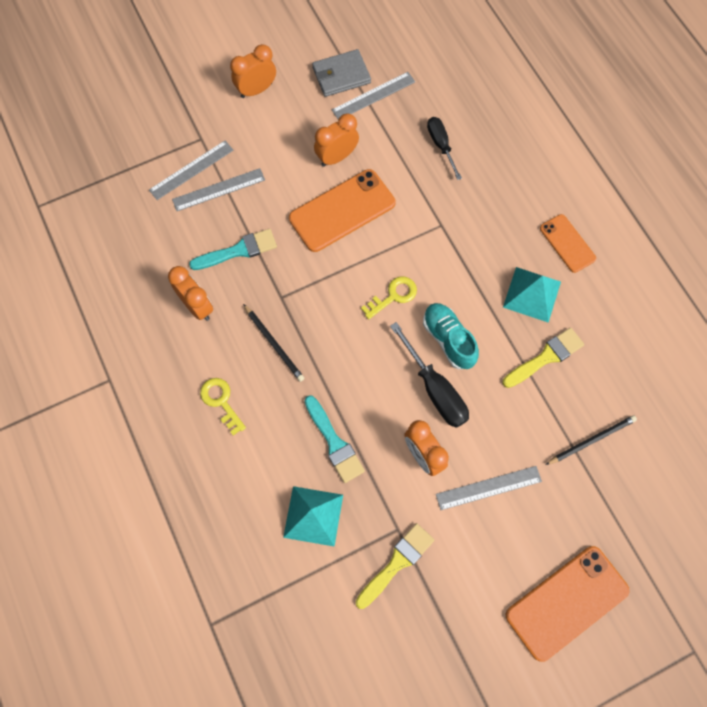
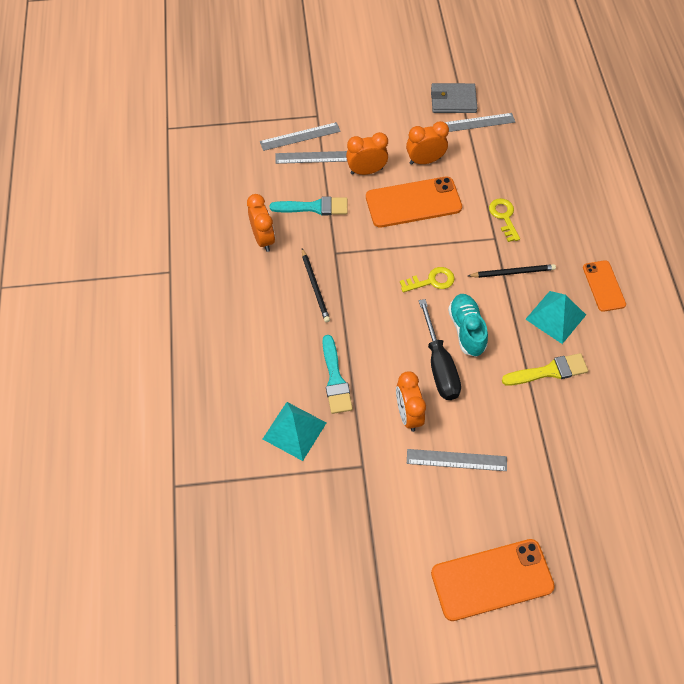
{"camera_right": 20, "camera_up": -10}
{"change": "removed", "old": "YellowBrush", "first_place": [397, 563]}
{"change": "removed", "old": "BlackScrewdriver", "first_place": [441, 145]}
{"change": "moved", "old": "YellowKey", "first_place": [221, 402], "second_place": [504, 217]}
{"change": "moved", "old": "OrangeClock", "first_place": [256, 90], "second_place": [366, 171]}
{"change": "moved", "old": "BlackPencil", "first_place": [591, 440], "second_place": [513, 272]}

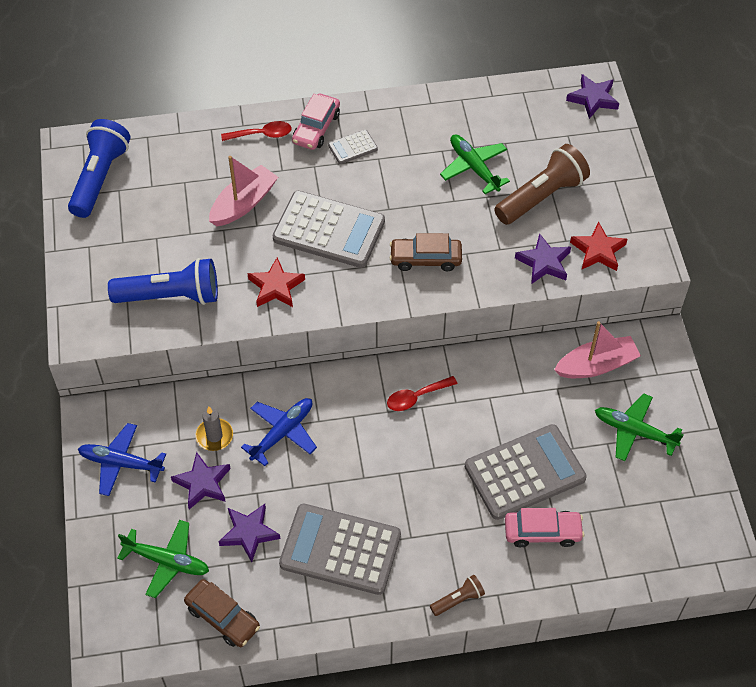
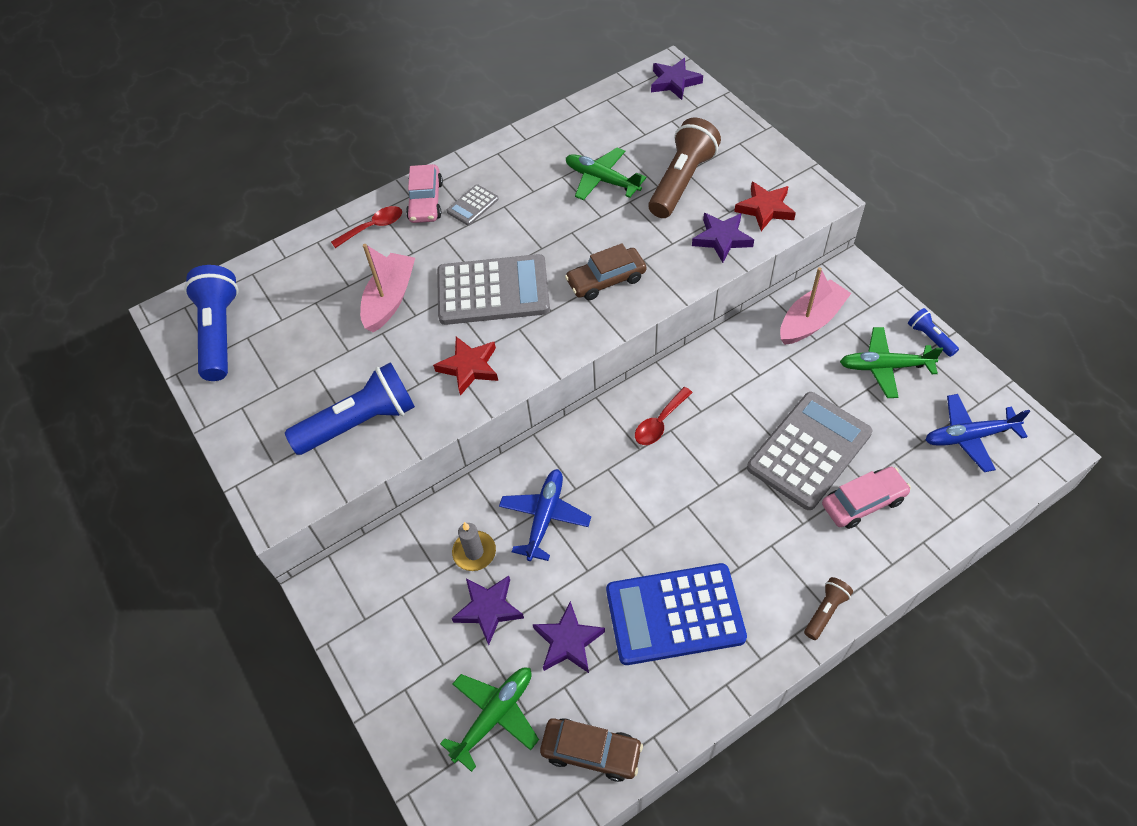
{"camera_right": -20, "camera_up": 0}
{"change": "added", "new": "BlueFlashlight", "second_place": [930, 338]}
{"change": "moved", "old": "BluePlane", "first_place": [121, 463], "second_place": [969, 436]}
{"change": "recoloured", "old": "GreyCalculator", "new": "BlueCalculator", "first_place": [340, 550], "second_place": [675, 614]}
{"change": "turned", "old": "GreenPlane", "first_place": [166, 561], "second_place": [494, 716], "degrees": -45}

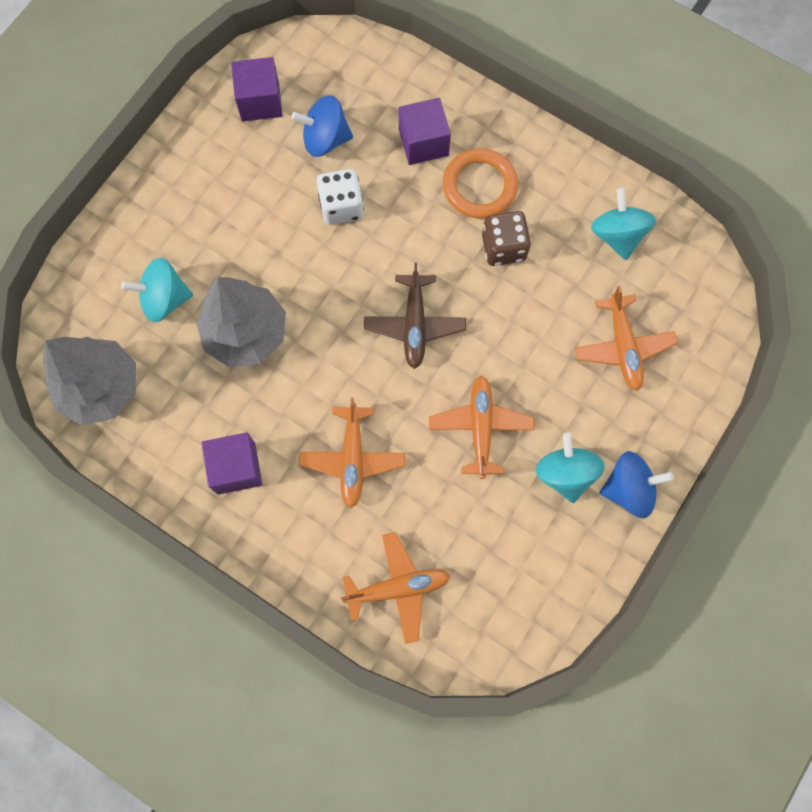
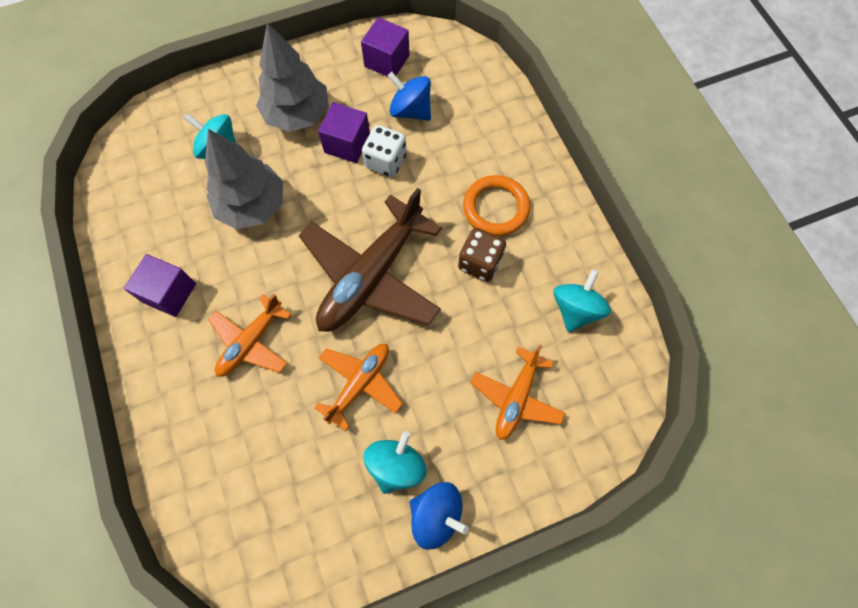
{"camera_right": 35, "camera_up": -5}
{"change": "removed", "old": "OrangePlane", "first_place": [398, 588]}
{"change": "moved", "old": "GreyTree", "first_place": [100, 388], "second_place": [297, 115]}
{"change": "moved", "old": "PurpleCube", "first_place": [423, 142], "second_place": [347, 144]}
{"change": "resized", "old": "BrownPlane", "first_place": [414, 325], "second_place": [371, 276], "factor": 1.78}

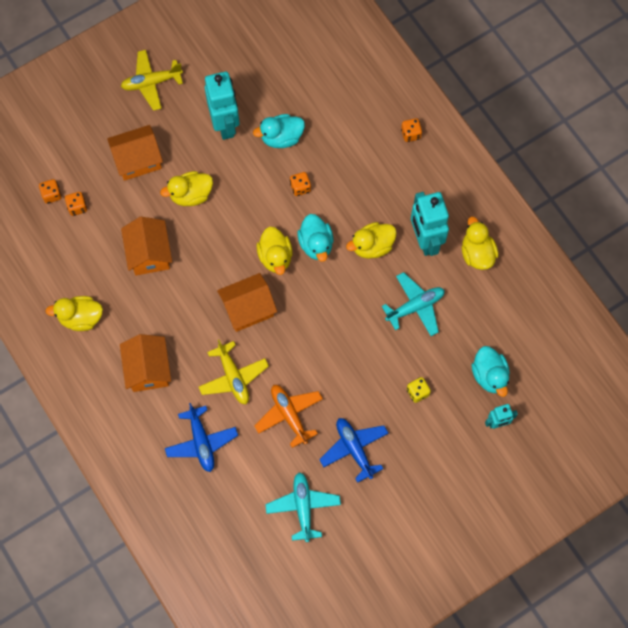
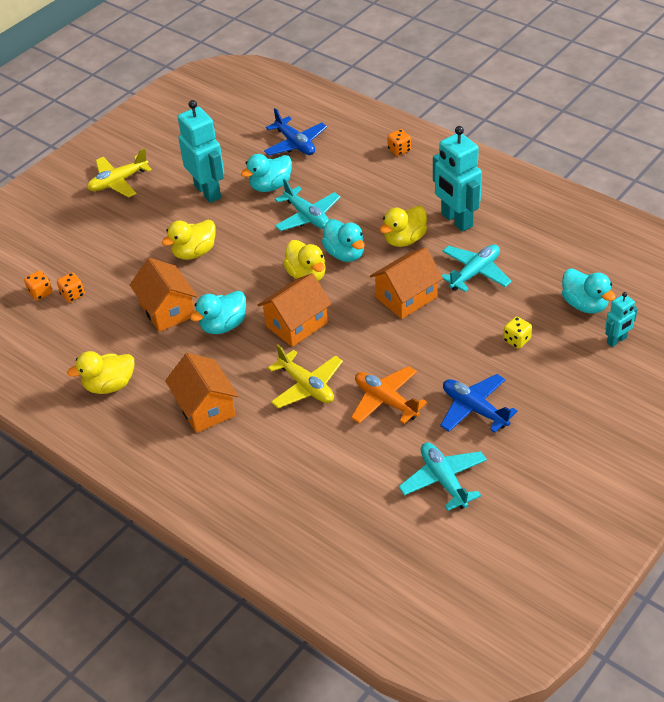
{"camera_right": -15, "camera_up": -25}
{"change": "removed", "old": "YellowDuck", "first_place": [477, 253]}
{"change": "added", "new": "TurquoiseDuck", "second_place": [223, 325]}
{"change": "moved", "old": "OrangeHouse", "first_place": [138, 160], "second_place": [406, 297]}
{"change": "moved", "old": "BluePlane", "first_place": [201, 442], "second_place": [295, 144]}
{"change": "replaced", "old": "OrangeDice", "new": "TurquoisePlane", "first_place": [300, 187], "second_place": [307, 216]}

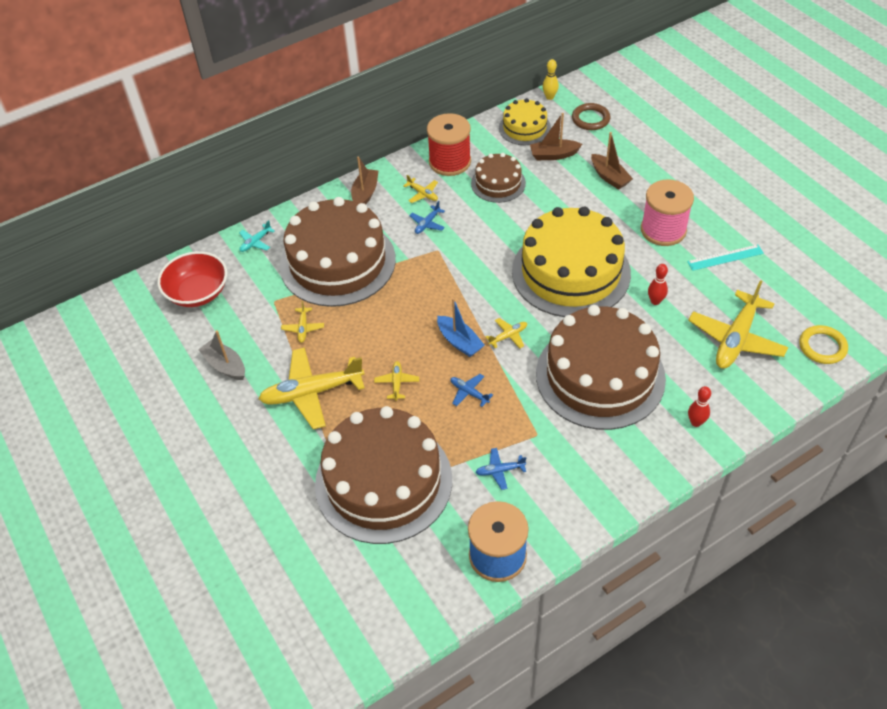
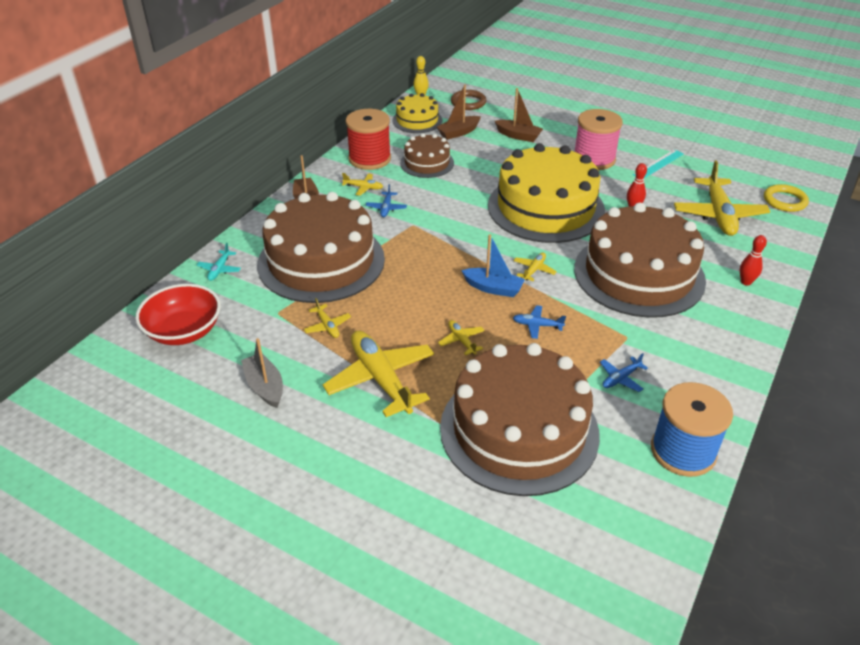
{"camera_right": -30, "camera_up": -10}
{"change": "turned", "old": "GreyBoat", "first_place": [225, 365], "second_place": [265, 386], "degrees": 45}
{"change": "turned", "old": "YellowPlane", "first_place": [311, 393], "second_place": [380, 379], "degrees": 105}

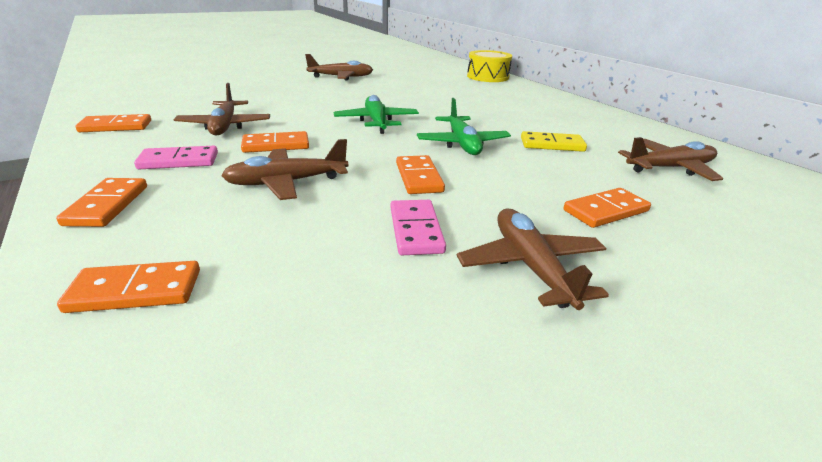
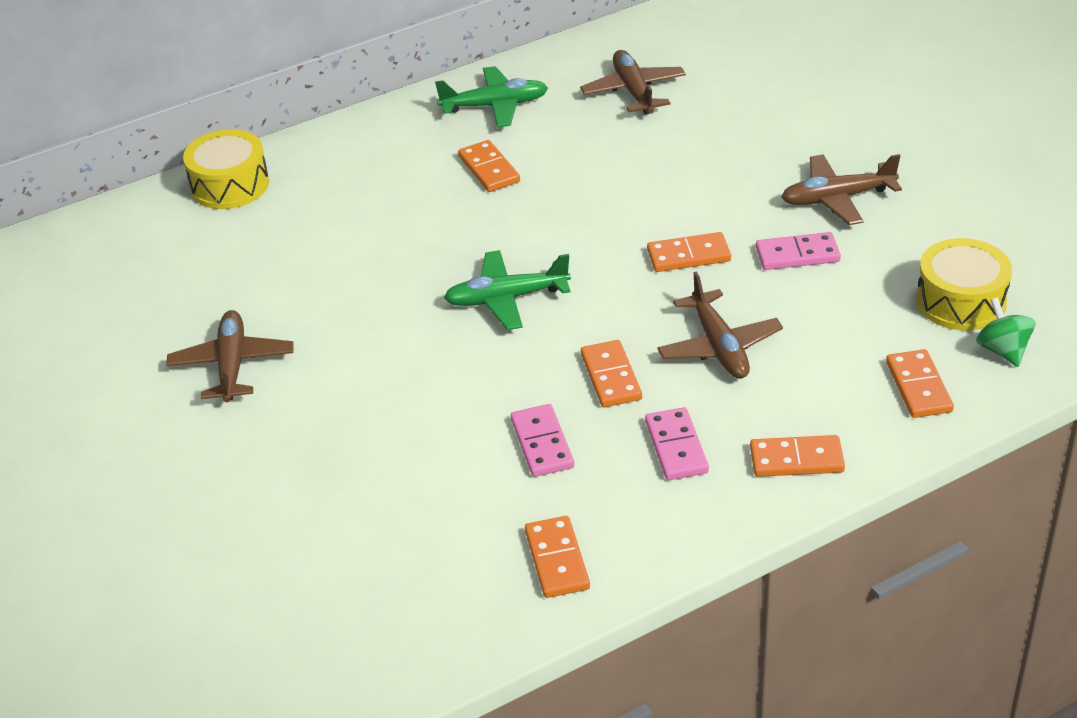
{"camera_right": -85, "camera_up": 10}
{"change": "removed", "old": "YellowDomino", "first_place": [552, 144]}
{"change": "added", "new": "YellowDrum", "second_place": [960, 301]}
{"change": "added", "new": "GreenSpinningTop", "second_place": [1002, 350]}
{"change": "moved", "old": "GreenPlane", "first_place": [462, 144], "second_place": [495, 106]}
{"change": "moved", "old": "OrangeDomino", "first_place": [606, 211], "second_place": [489, 169]}
{"change": "replaced", "old": "BrownPlane", "new": "PinkDomino", "first_place": [225, 126], "second_place": [542, 443]}

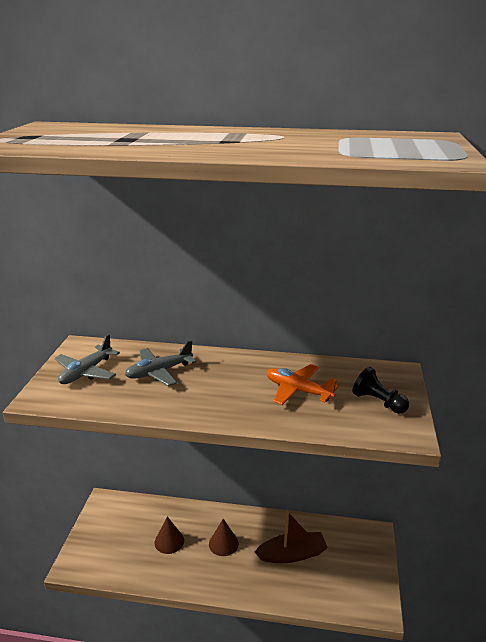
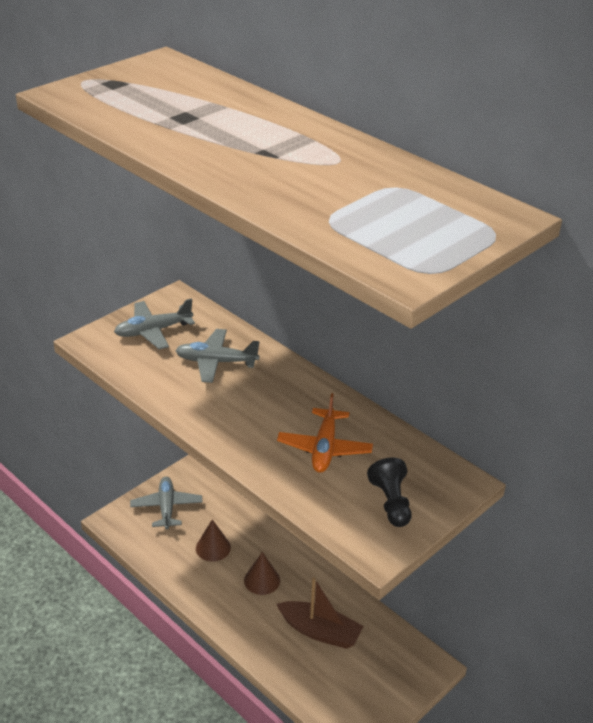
{"camera_right": 35, "camera_up": 10}
{"change": "added", "new": "GreyPlane", "second_place": [166, 507]}
{"change": "turned", "old": "OrangePlane", "first_place": [298, 391], "second_place": [324, 448], "degrees": -150}

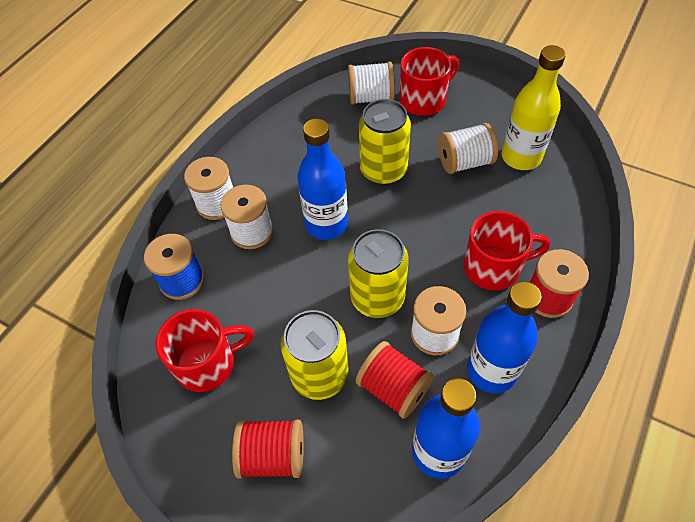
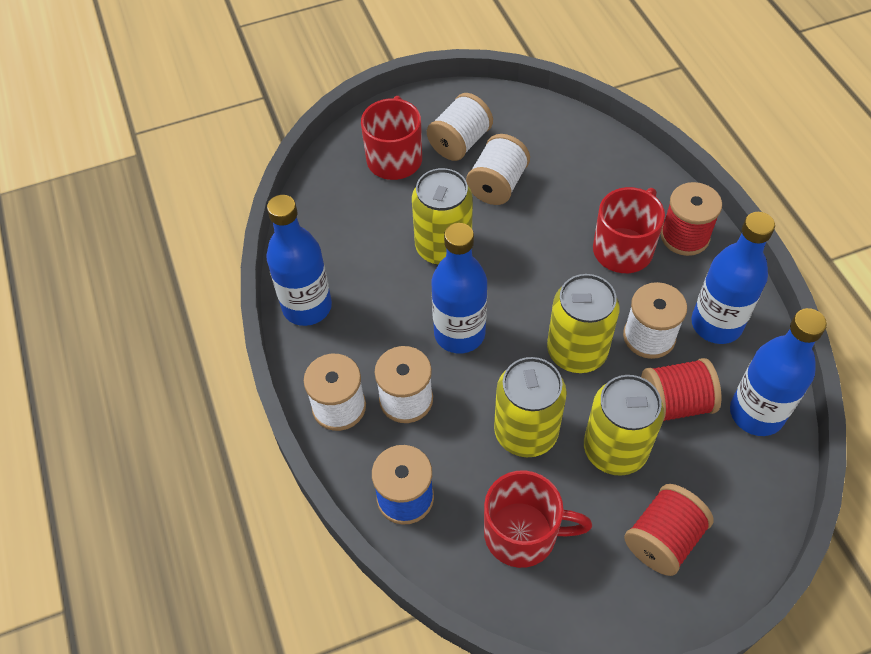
{"camera_right": -50, "camera_up": 0}
{"change": "removed", "old": "YellowBottle", "first_place": [521, 157]}
{"change": "added", "new": "BlueBottle", "second_place": [307, 307]}
{"change": "added", "new": "YellowCan", "second_place": [526, 432]}
{"change": "moved", "old": "WhiteSpool", "first_place": [371, 97], "second_place": [459, 142]}
{"change": "turned", "old": "RedMug", "first_place": [208, 363], "second_place": [523, 534], "degrees": 75}

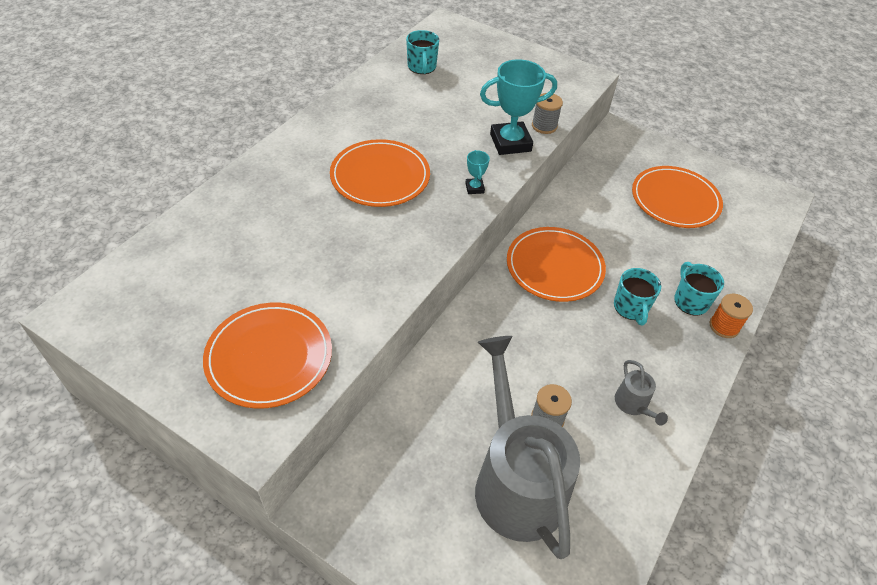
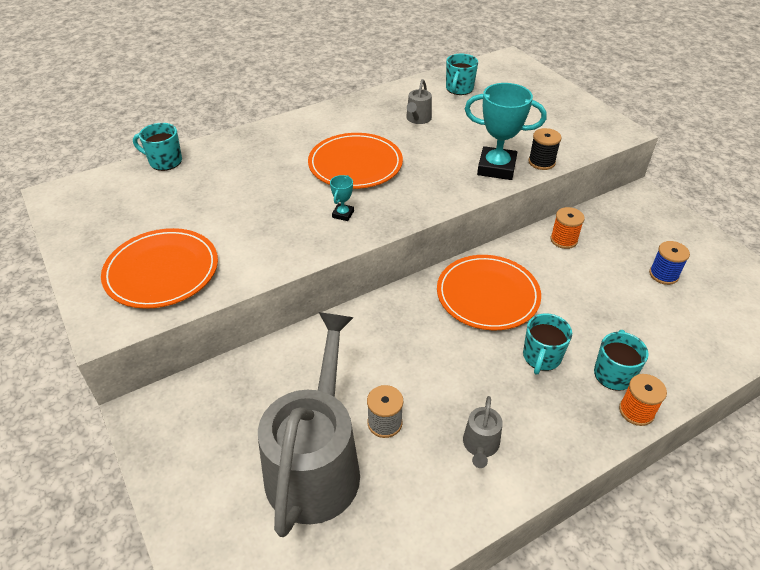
{"camera_right": 30, "camera_up": -5}
{"change": "added", "new": "TurquoiseMug", "second_place": [164, 161]}
{"change": "added", "new": "GreyWateringCan", "second_place": [418, 119]}
{"change": "added", "new": "OrangeSpool", "second_place": [563, 240]}
{"change": "moved", "old": "TurquoiseTrophy", "first_place": [474, 188], "second_place": [343, 214]}
{"change": "replaced", "old": "OrangePlate", "new": "BlueSpool", "first_place": [675, 200], "second_place": [663, 274]}
{"change": "recoloured", "old": "GreySpool", "new": "BlackSpool", "first_place": [544, 126], "second_place": [541, 162]}

